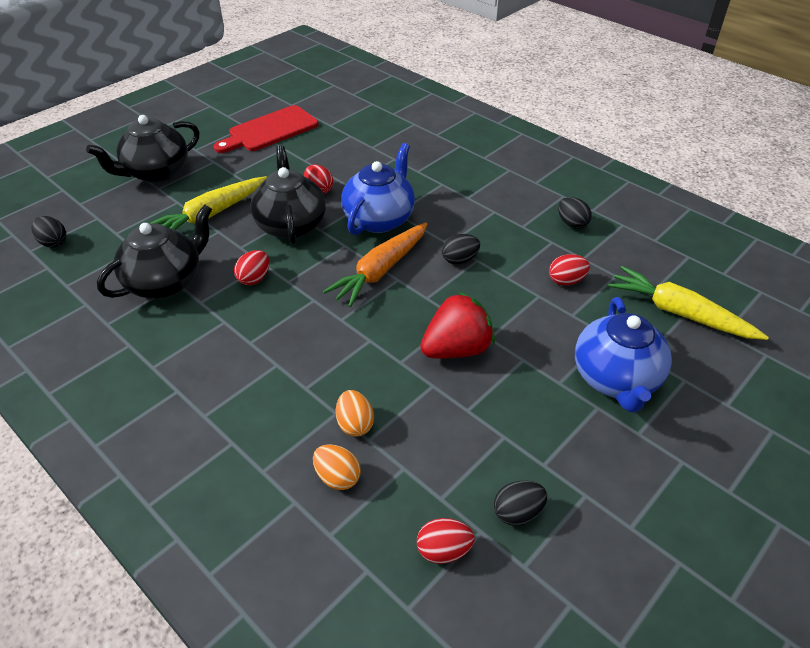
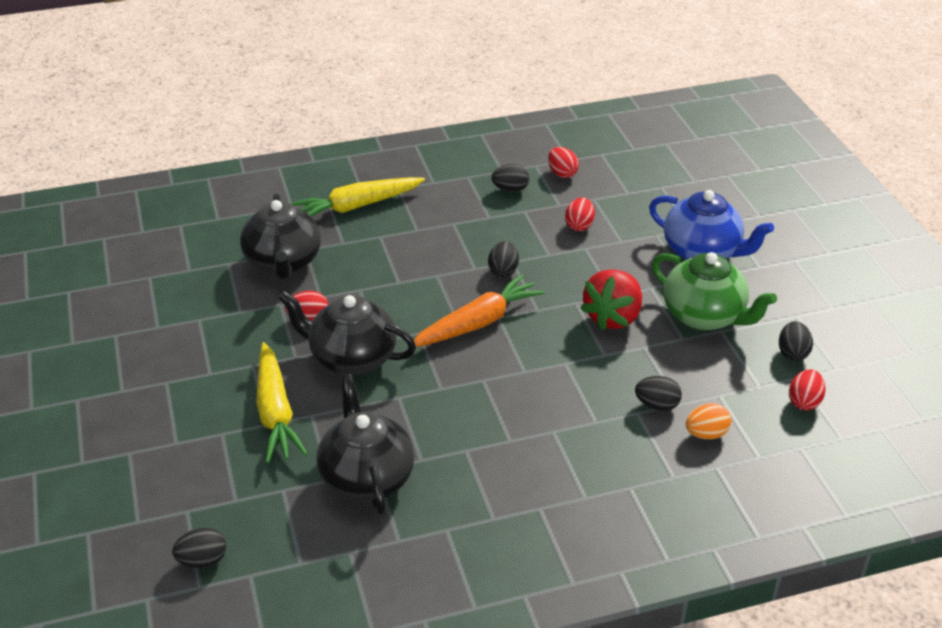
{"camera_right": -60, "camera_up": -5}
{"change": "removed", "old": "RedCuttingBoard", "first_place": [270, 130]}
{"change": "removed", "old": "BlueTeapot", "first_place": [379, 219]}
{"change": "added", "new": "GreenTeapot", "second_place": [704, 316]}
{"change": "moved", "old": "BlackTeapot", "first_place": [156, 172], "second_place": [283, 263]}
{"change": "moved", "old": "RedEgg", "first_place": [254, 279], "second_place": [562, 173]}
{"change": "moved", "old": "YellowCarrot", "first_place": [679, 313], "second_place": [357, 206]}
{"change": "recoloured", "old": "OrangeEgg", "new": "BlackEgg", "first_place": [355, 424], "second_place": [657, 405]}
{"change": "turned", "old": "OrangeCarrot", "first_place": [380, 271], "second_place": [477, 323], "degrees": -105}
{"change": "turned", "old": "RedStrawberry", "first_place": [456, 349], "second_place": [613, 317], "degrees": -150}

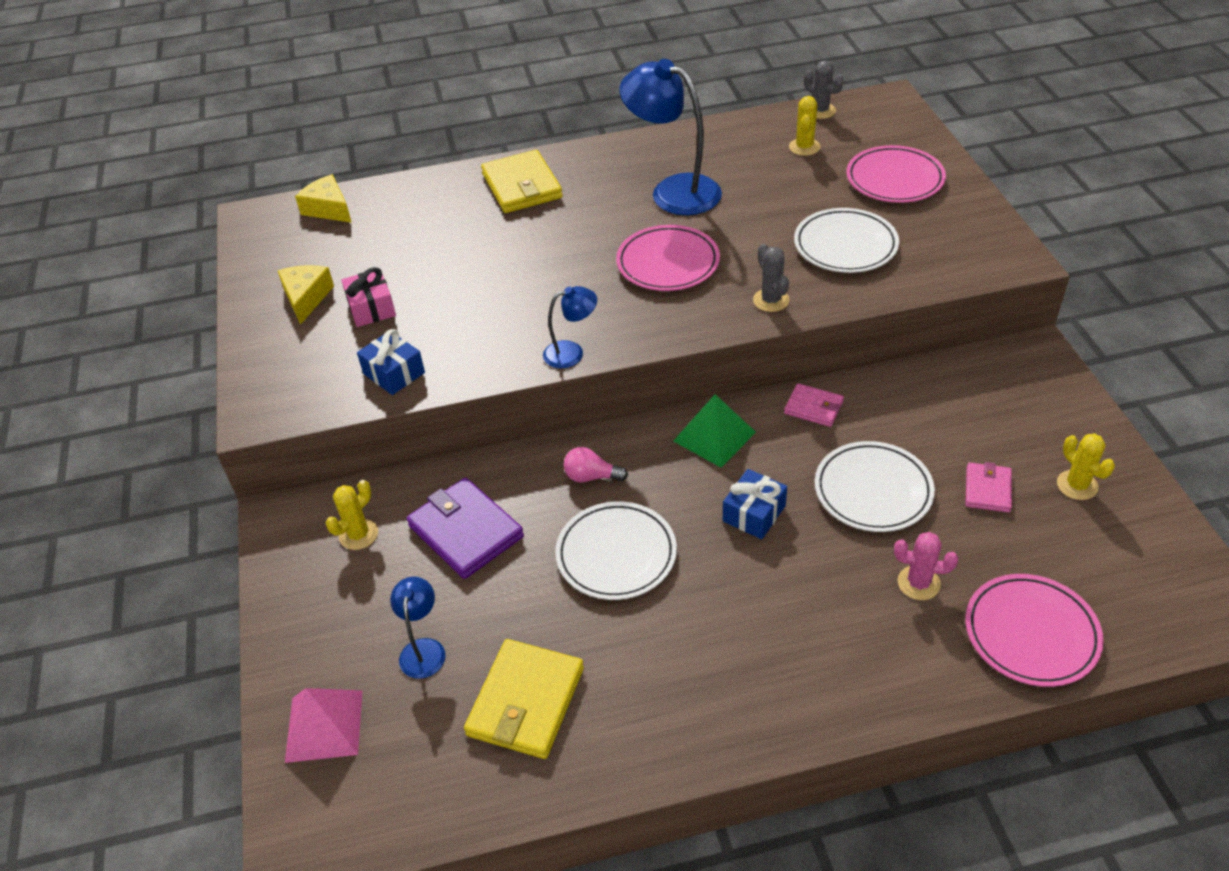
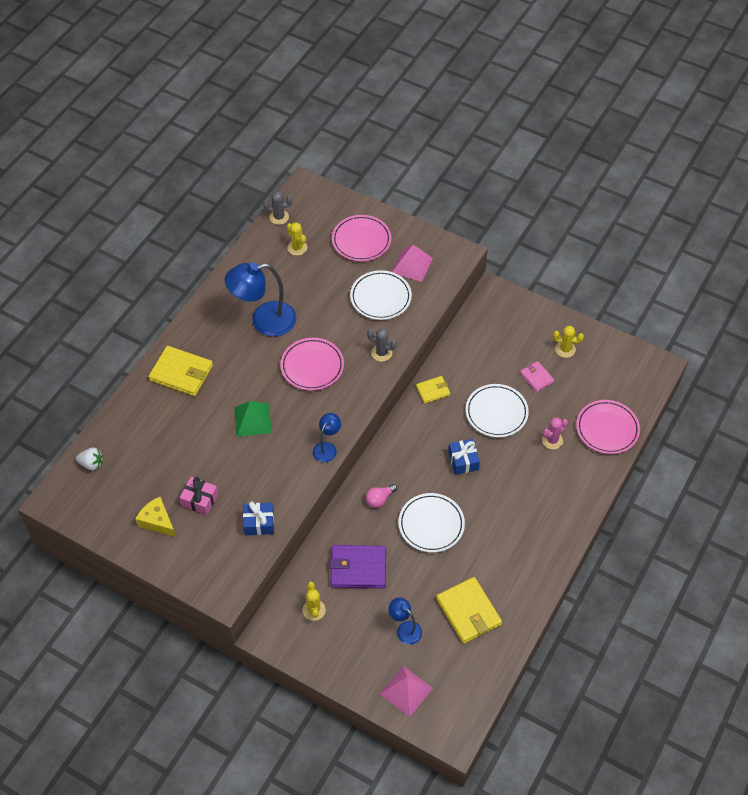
{"camera_right": -50, "camera_up": 10}
{"change": "added", "new": "PinkPyramid", "second_place": [412, 265]}
{"change": "moved", "old": "GreenPyramid", "first_place": [714, 436], "second_place": [252, 420]}
{"change": "replaced", "old": "YellowCheese", "new": "WhiteStrawberry", "first_place": [328, 209], "second_place": [91, 464]}
{"change": "recoloured", "old": "PinkWallet", "new": "YellowWallet", "first_place": [813, 407], "second_place": [433, 391]}

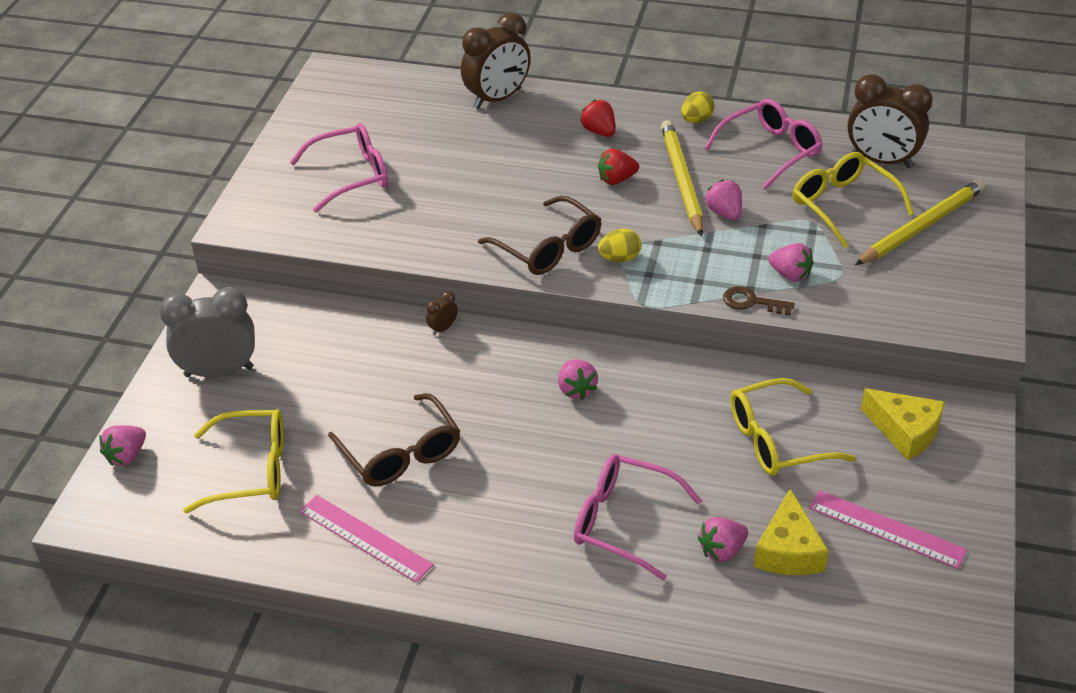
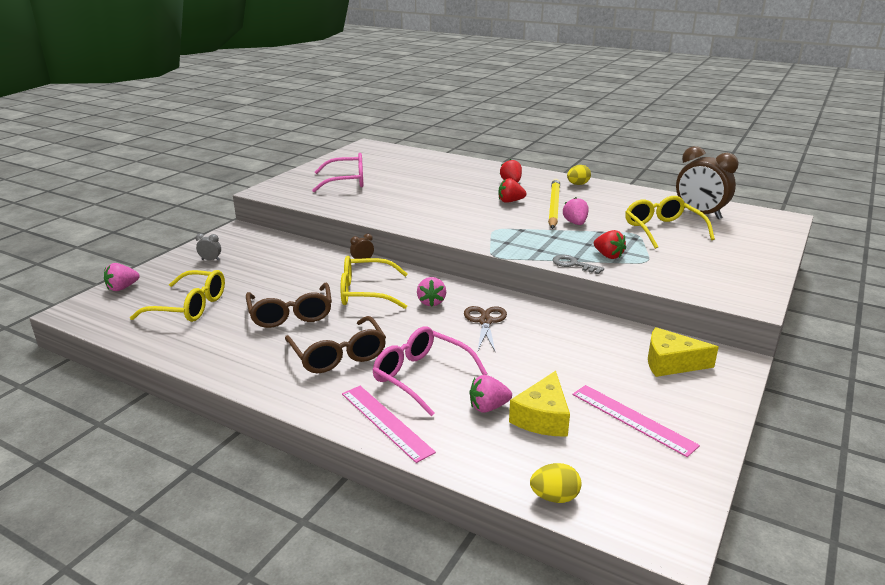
{"camera_right": 15, "camera_up": -15}
{"change": "removed", "old": "BrownClock", "first_place": [497, 99]}
{"change": "removed", "old": "PinkGlasses", "first_place": [771, 151]}
{"change": "removed", "old": "YellowPencil", "first_place": [921, 226]}
{"change": "added", "new": "BrownScissors", "second_place": [485, 321]}
{"change": "moved", "old": "PinkRuler", "first_place": [365, 538], "second_place": [386, 422]}
{"change": "moved", "old": "BrownGlasses", "first_place": [548, 248], "second_place": [338, 355]}
{"change": "moved", "old": "YellowEgg", "first_place": [619, 258], "second_place": [554, 497]}
{"change": "moved", "old": "YellowGlasses", "first_place": [776, 440], "second_place": [365, 292]}
{"change": "recoloured", "old": "BrownKey", "new": "GreyKey", "first_place": [752, 302], "second_place": [573, 264]}
{"change": "recoloured", "old": "PinkStrawberry", "new": "RedStrawberry", "first_place": [790, 275], "second_place": [608, 256]}
{"change": "turned", "old": "YellowCheese", "first_place": [905, 431], "second_place": [671, 363], "degrees": 135}
{"change": "resized", "old": "GreyClock", "first_place": [219, 371], "second_place": [210, 260], "factor": 0.42}

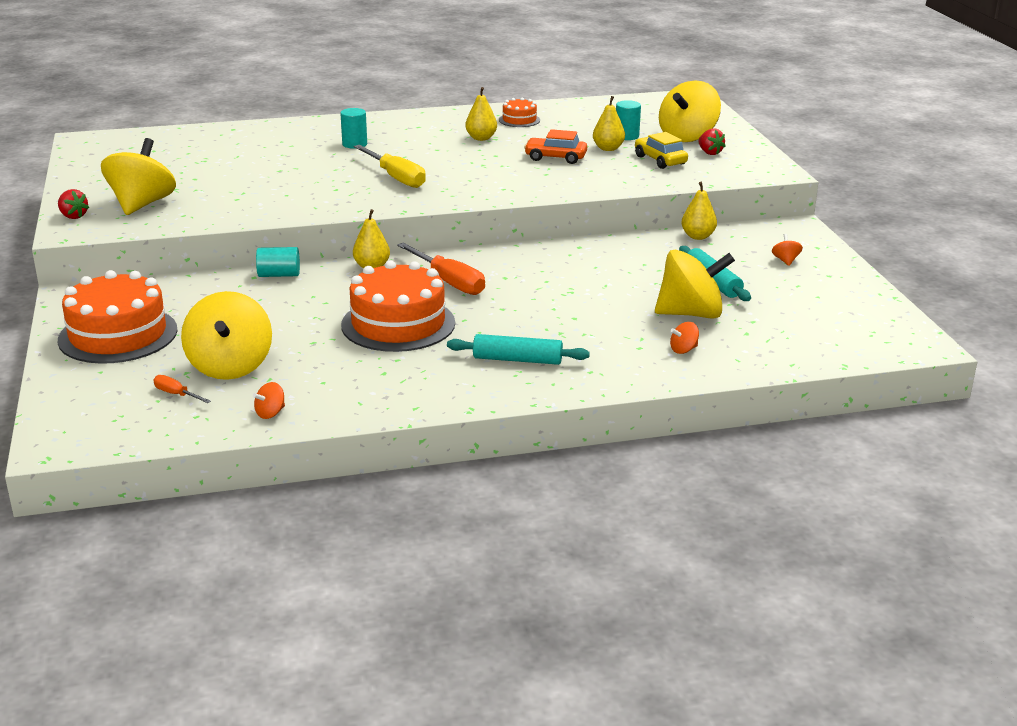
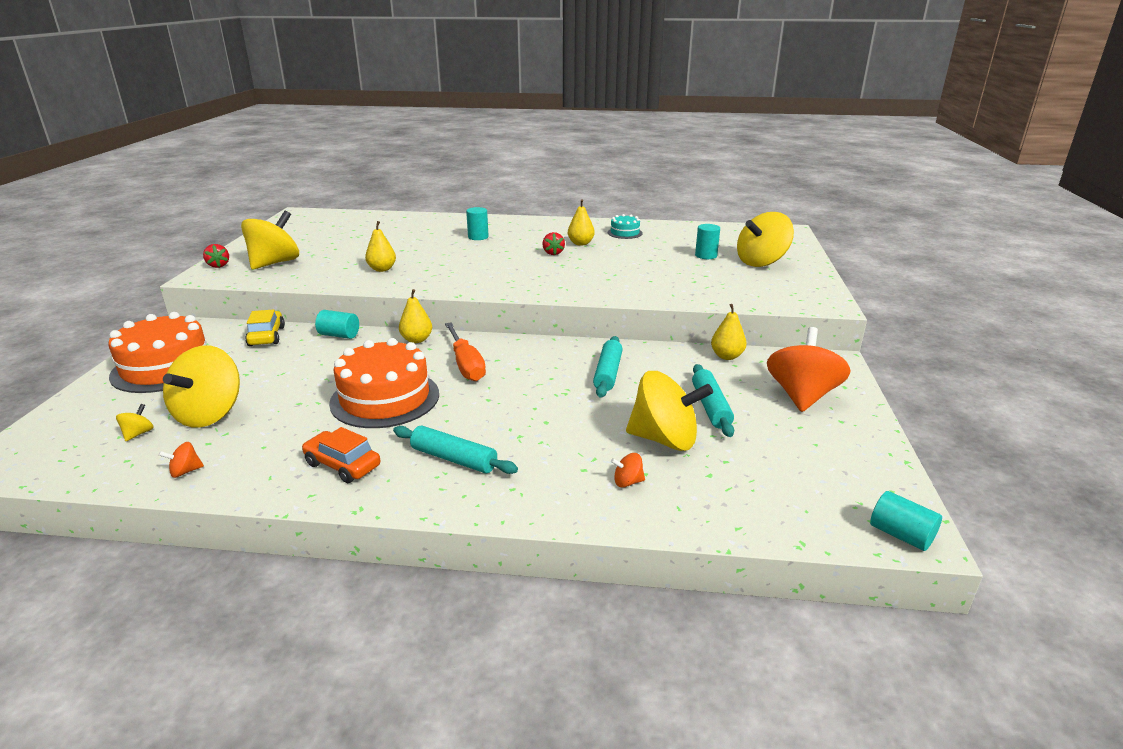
{"camera_right": 20, "camera_up": 0}
{"change": "removed", "old": "YellowScrewdriver", "first_place": [396, 178]}
{"change": "added", "new": "TurquoiseRollingPin", "second_place": [608, 373]}
{"change": "added", "new": "TurquoiseCylinder", "second_place": [901, 535]}
{"change": "moved", "old": "OrangeCar", "first_place": [555, 158], "second_place": [343, 465]}
{"change": "moved", "old": "YellowPear", "first_place": [608, 148], "second_place": [382, 269]}
{"change": "moved", "old": "YellowCar", "first_place": [660, 160], "second_place": [267, 336]}
{"change": "moved", "old": "RedStrawberry", "first_place": [709, 153], "second_place": [553, 253]}
{"change": "replaced", "old": "OrangeScrewdriver", "new": "YellowSpinningTop", "first_place": [176, 394], "second_place": [138, 434]}
{"change": "recoloured", "old": "OrangeCake", "new": "TurquoiseCake", "first_place": [519, 120], "second_place": [625, 233]}
{"change": "resized", "old": "OrangeSpinningTop", "first_place": [785, 261], "second_place": [802, 396], "factor": 2.48}

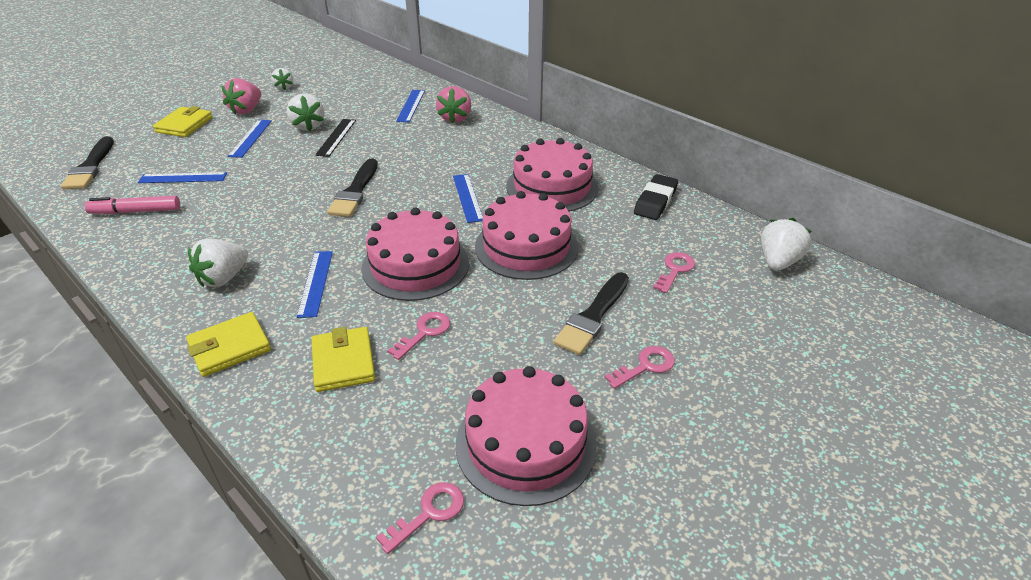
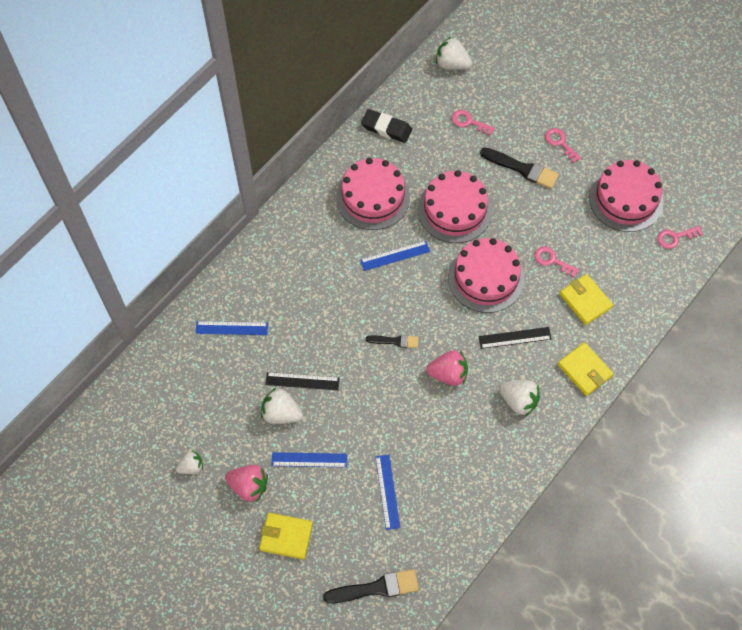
{"camera_right": -95, "camera_up": 25}
{"change": "removed", "old": "PinkMarker", "first_place": [136, 211]}
{"change": "moved", "old": "PinkStrawberry", "first_place": [455, 118], "second_place": [448, 374]}
{"change": "recoloured", "old": "BlueRuler", "new": "BlackRuler", "first_place": [315, 283], "second_place": [514, 338]}
{"change": "turned", "old": "WhiteStrawberry", "first_place": [308, 126], "second_place": [281, 413], "degrees": -135}
{"change": "turned", "old": "YellowWallet", "first_place": [343, 362], "second_place": [585, 300], "degrees": 75}
{"change": "turned", "old": "PinkKey", "first_place": [429, 513], "second_place": [675, 237], "degrees": -60}
{"change": "resized", "old": "BlackBrush", "first_place": [355, 192], "second_place": [395, 341], "factor": 0.6}

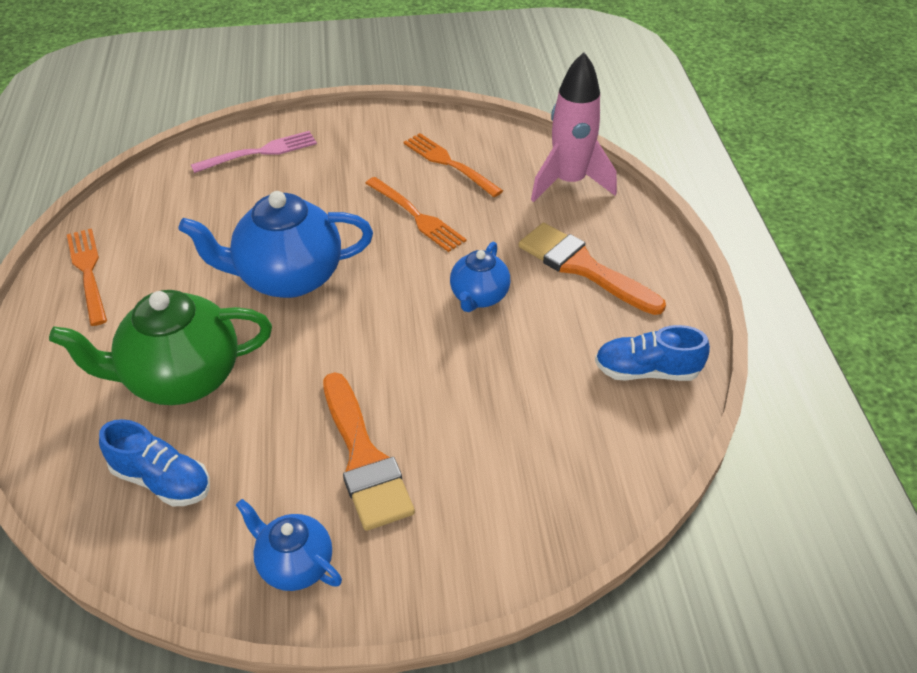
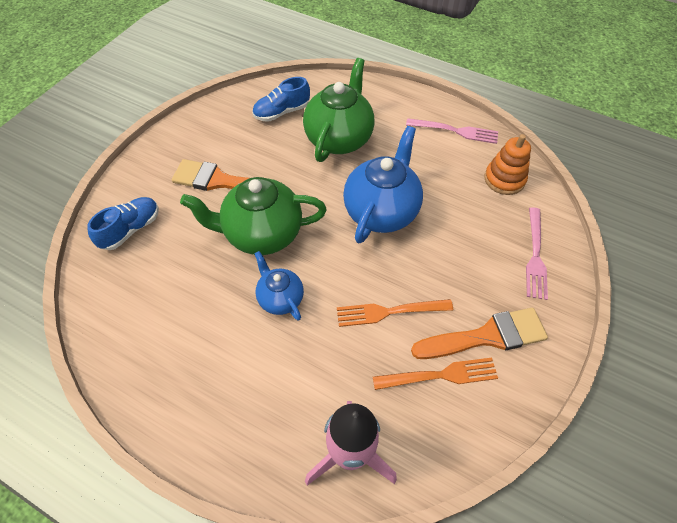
{"camera_right": 125, "camera_up": 10}
{"change": "removed", "old": "BlueTeapot", "first_place": [294, 564]}
{"change": "added", "new": "GreenTeapot", "second_place": [261, 234]}
{"change": "added", "new": "OrangeStackingToy", "second_place": [504, 179]}
{"change": "moved", "old": "OrangeBrush", "first_place": [583, 267], "second_place": [486, 336]}
{"change": "moved", "old": "BlueShoe", "first_place": [646, 371], "second_place": [131, 229]}
{"change": "recoloured", "old": "OrangeFork", "new": "PinkFork", "first_place": [88, 272], "second_place": [455, 131]}

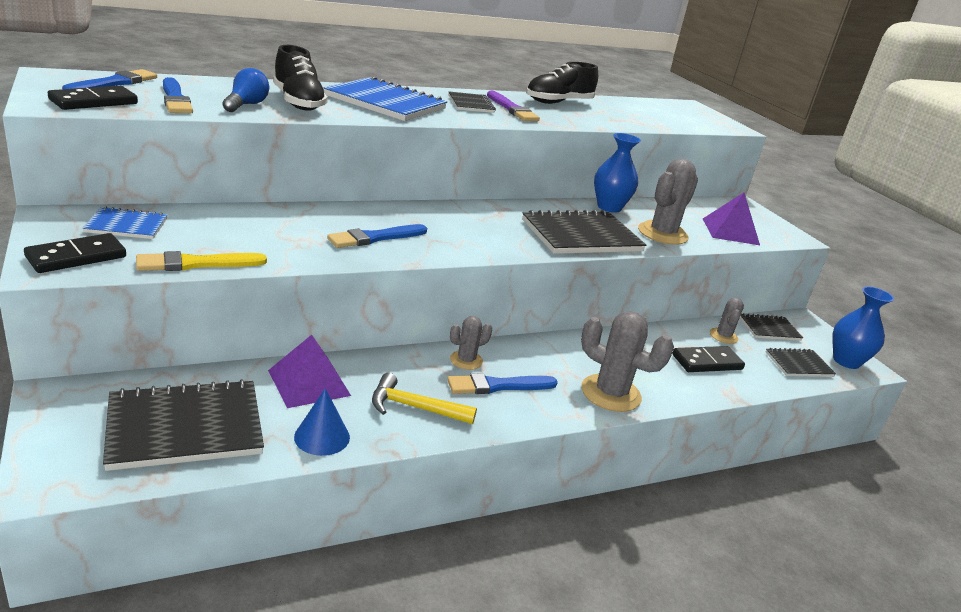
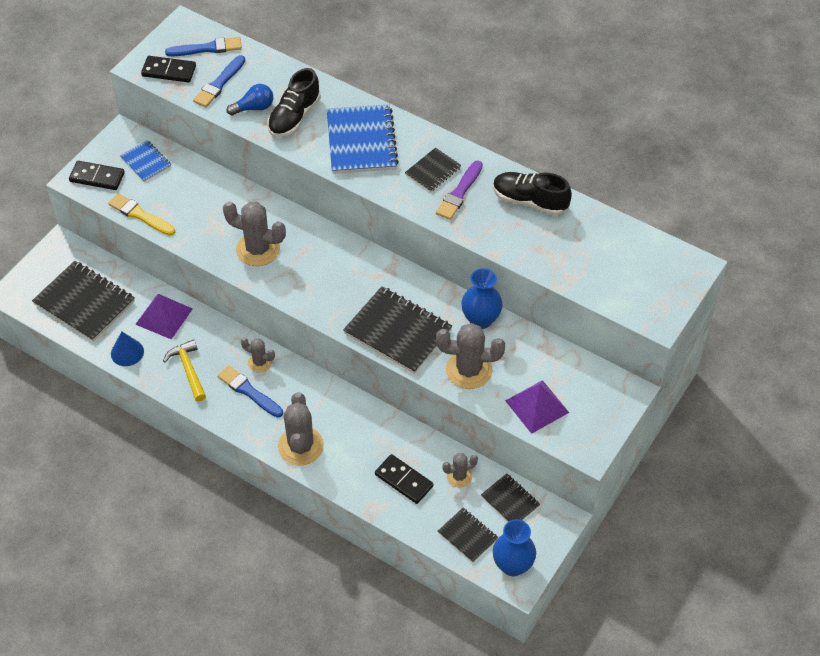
{"camera_right": 60, "camera_up": 25}
{"change": "replaced", "old": "BlueBrush", "new": "GreyCactus", "first_place": [375, 238], "second_place": [258, 249]}

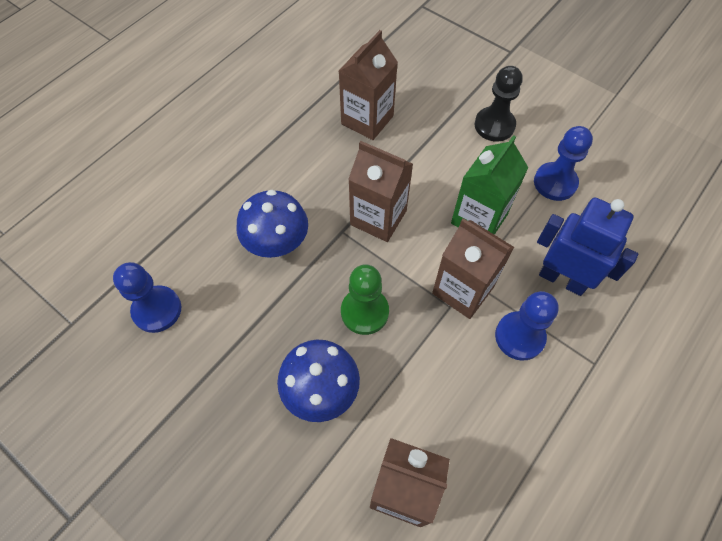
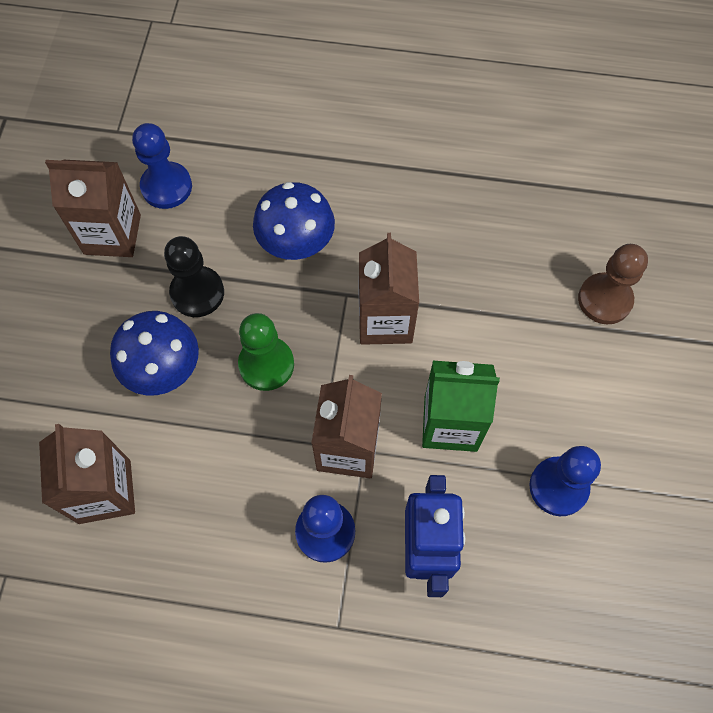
{"camera_right": 60, "camera_up": 5}
{"change": "added", "new": "BrownPawn", "second_place": [604, 300]}
{"change": "moved", "old": "BrownCarton", "first_place": [367, 120], "second_place": [112, 234]}
{"change": "moved", "old": "BlackPawn", "first_place": [494, 125], "second_place": [197, 293]}

